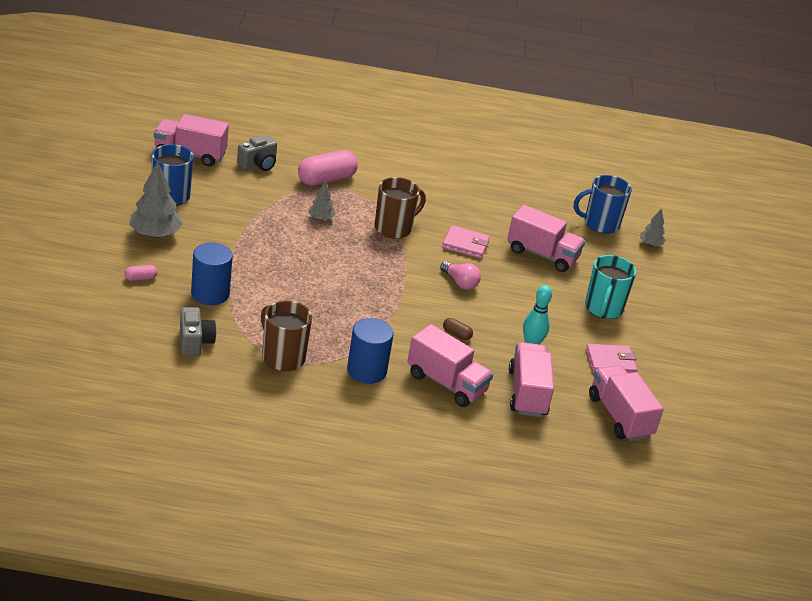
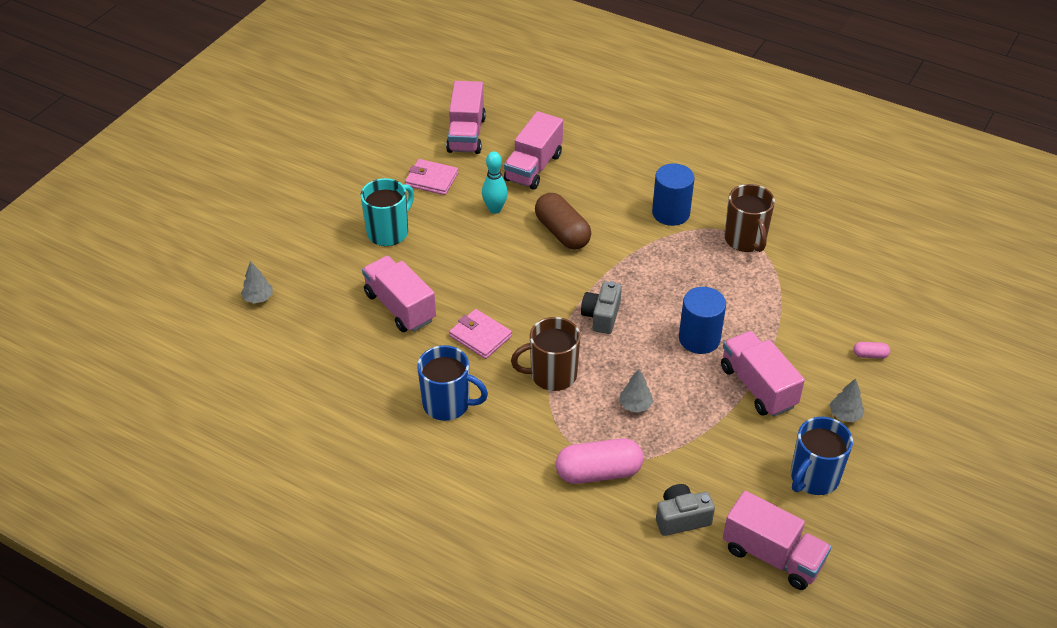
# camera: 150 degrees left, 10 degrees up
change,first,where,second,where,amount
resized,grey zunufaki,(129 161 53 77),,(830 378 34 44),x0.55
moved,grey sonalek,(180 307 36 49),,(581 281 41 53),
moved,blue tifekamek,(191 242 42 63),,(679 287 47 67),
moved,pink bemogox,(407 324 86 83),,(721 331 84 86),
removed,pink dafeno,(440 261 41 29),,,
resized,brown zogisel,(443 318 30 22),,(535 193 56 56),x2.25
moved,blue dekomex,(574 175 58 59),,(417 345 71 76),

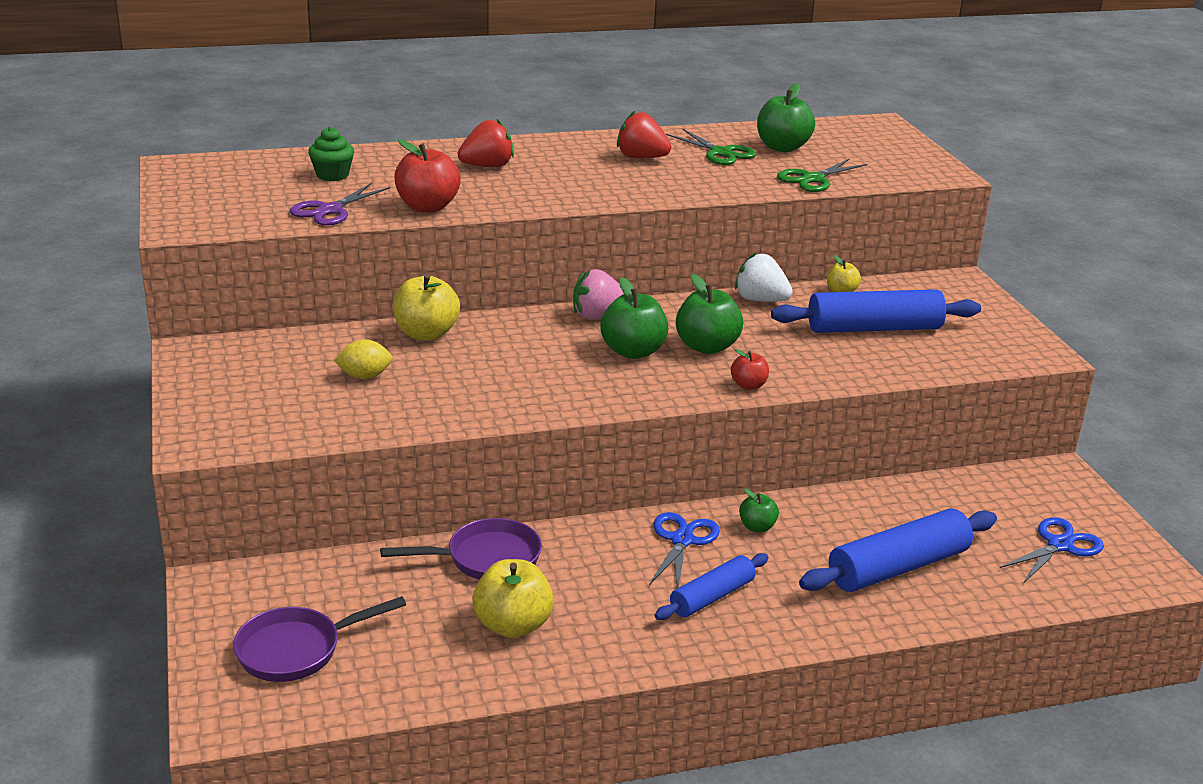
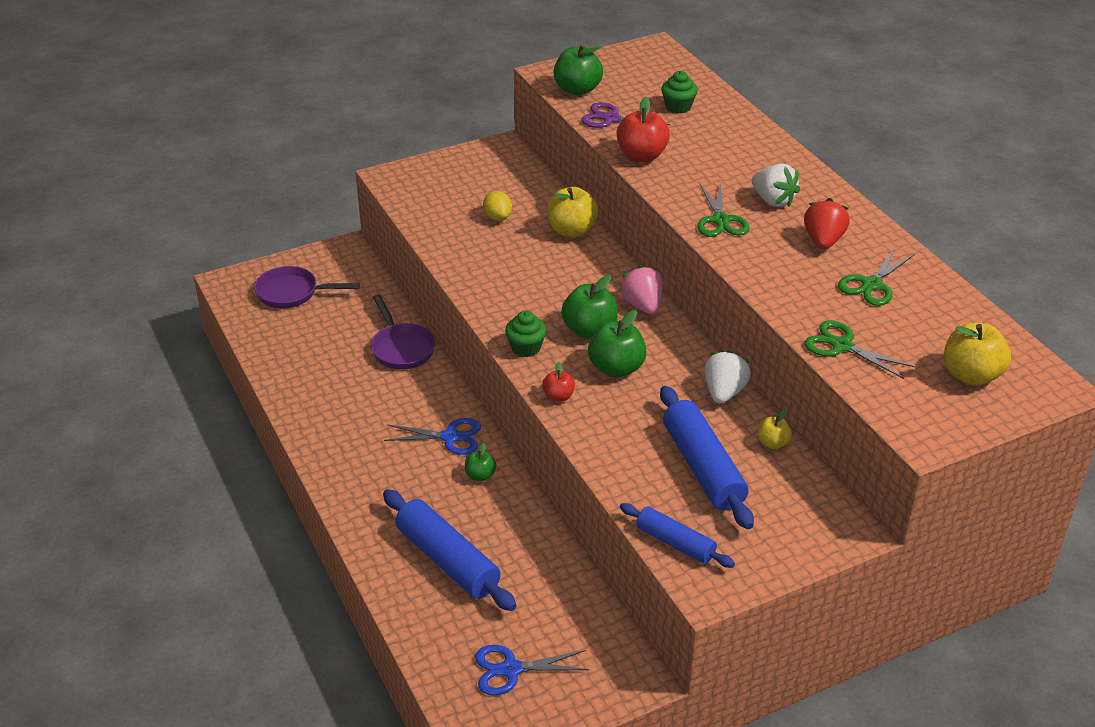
# camera: 80 degrees right, 10 degrees up
change,first,where,second,where,amount
turned,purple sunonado,(233 596 173 86),,(254 266 106 42),45 degrees counterclockwise
removed,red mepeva,(458 119 56 48),,,
moved,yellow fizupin,(472 559 82 79),,(944 323 67 63),
moved,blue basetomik,(655 553 113 67),,(620 503 115 65),
moved,green fizupin,(757 83 58 69),,(554 45 49 50),
turned,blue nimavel,(1000 517 104 66),,(475 645 114 50),135 degrees clockwise
added,,,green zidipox,(505 311 42 46),
added,,,green nimavel,(697 182 53 55),
added,,,white mepeva,(752 163 48 44),

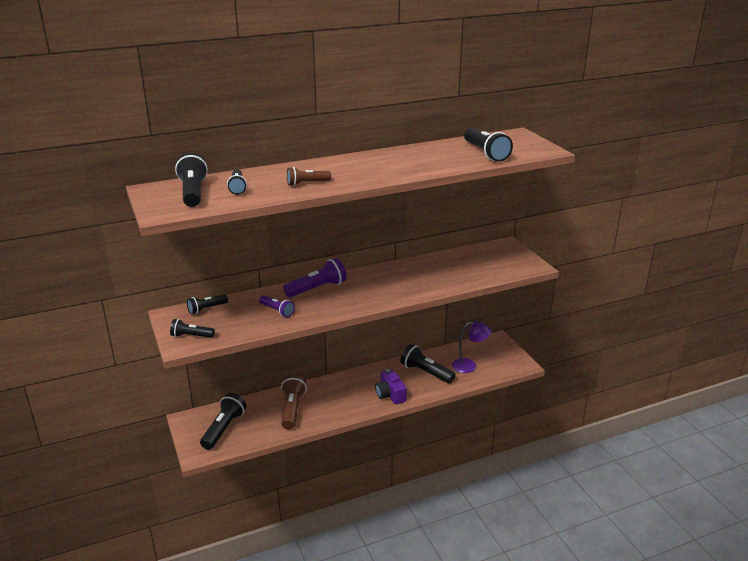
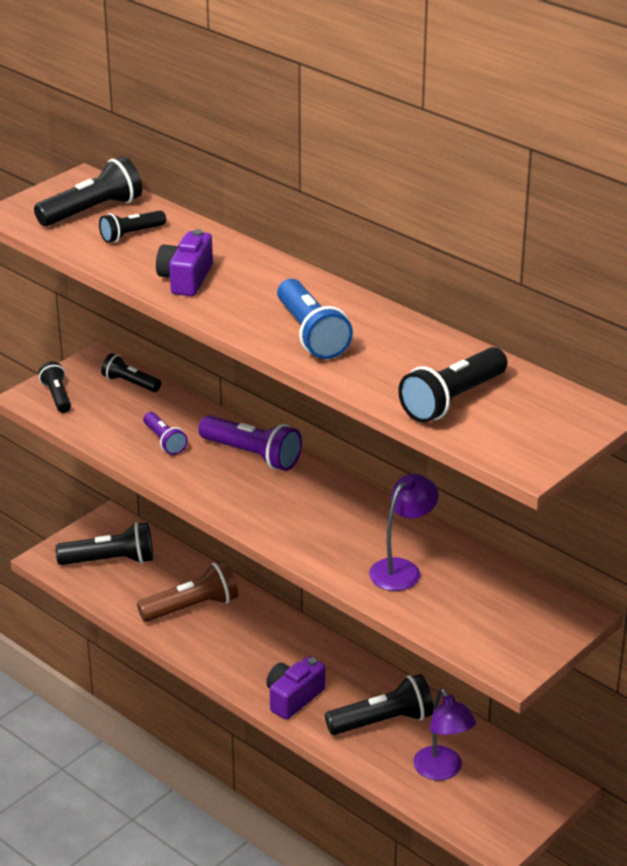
# camera: 65 degrees right, 5 degrees up
change,first,where,second,where,amount
turned,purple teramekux,(259 295 36 22),,(143 412 45 43),45 degrees counterclockwise
replaced,brown teramekux,(287 167 44 19),purple sonalek,(156 229 57 67),
turned,black teramekux,(400 344 56 40),,(325 674 109 61),60 degrees clockwise
added,,,blue teramekux,(277 279 76 80),
added,,,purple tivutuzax,(369 474 70 117),

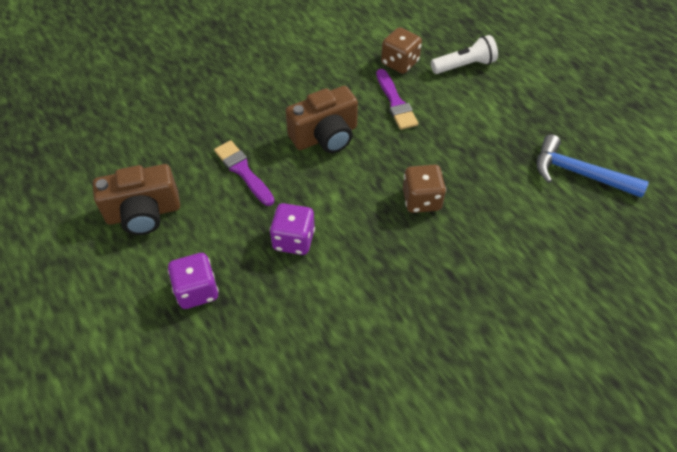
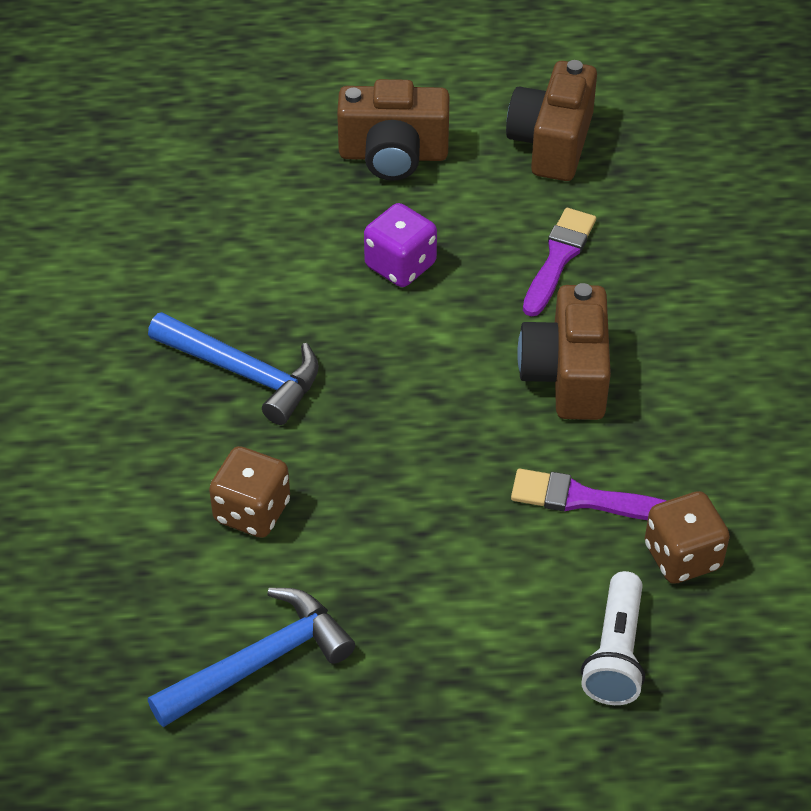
# camera: 120 degrees right, 5 degrees down
change,first,where,second,where,amount
replaced,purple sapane,(168 253 51 56),brown sonalek,(337 79 113 102),
turned,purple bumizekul,(214 140 60 66),,(523 208 73 109),60 degrees counterclockwise
moved,brown sapane,(403 165 43 48),,(209 446 81 92),
added,,,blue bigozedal,(148 312 171 113),

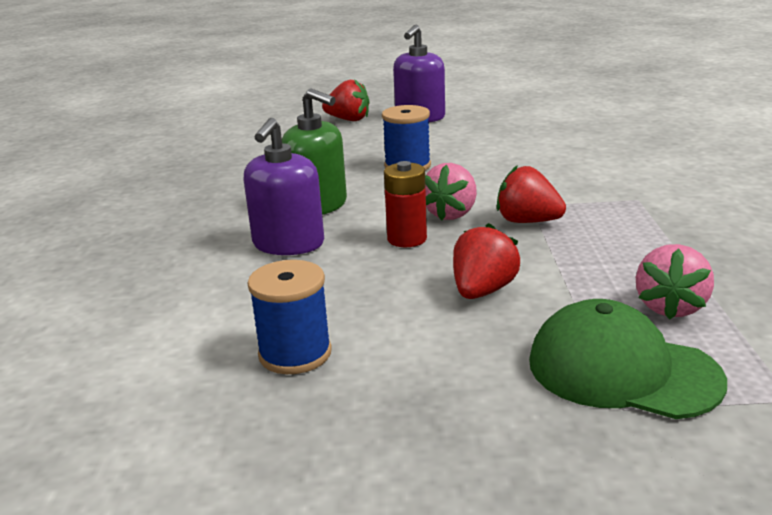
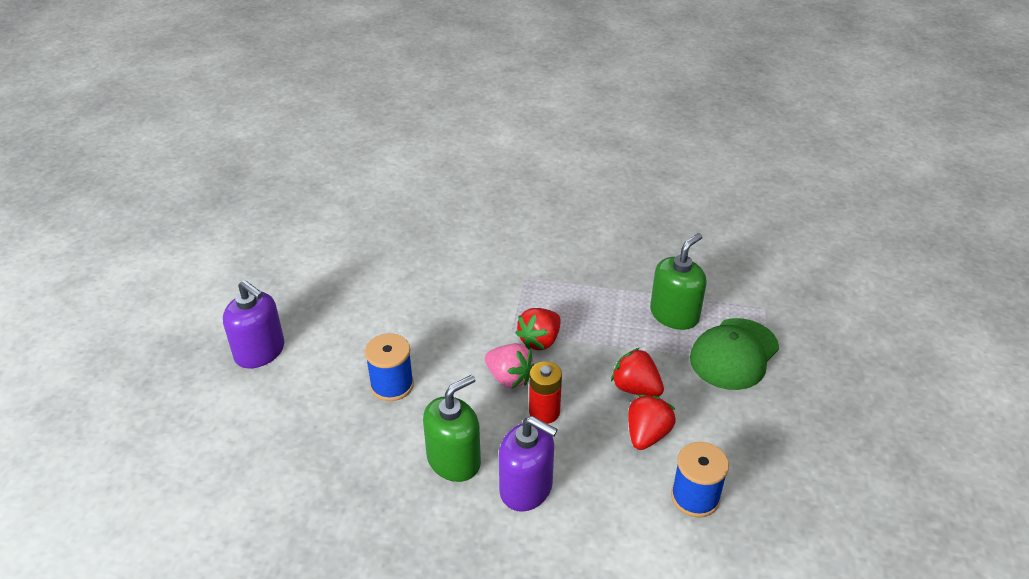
# camera: 80 degrees left, 15 degrees up
change,first,where,second,where,amount
moved,red mepeva,(322 79 48 42),,(628 394 48 56),
replaced,pink mepeva,(636 244 78 76),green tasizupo,(650 233 57 97),

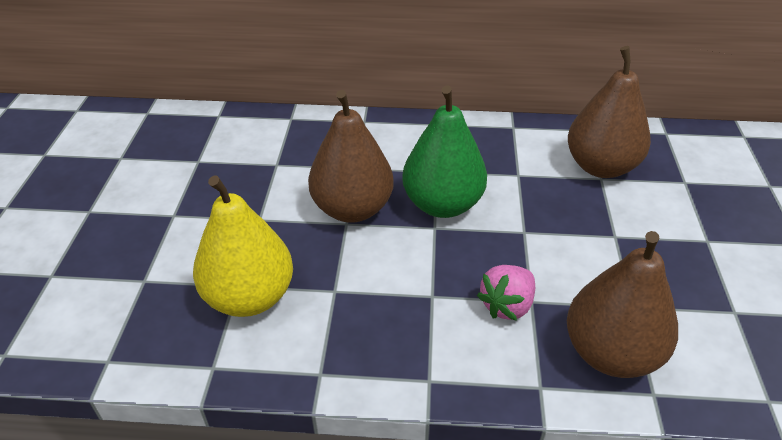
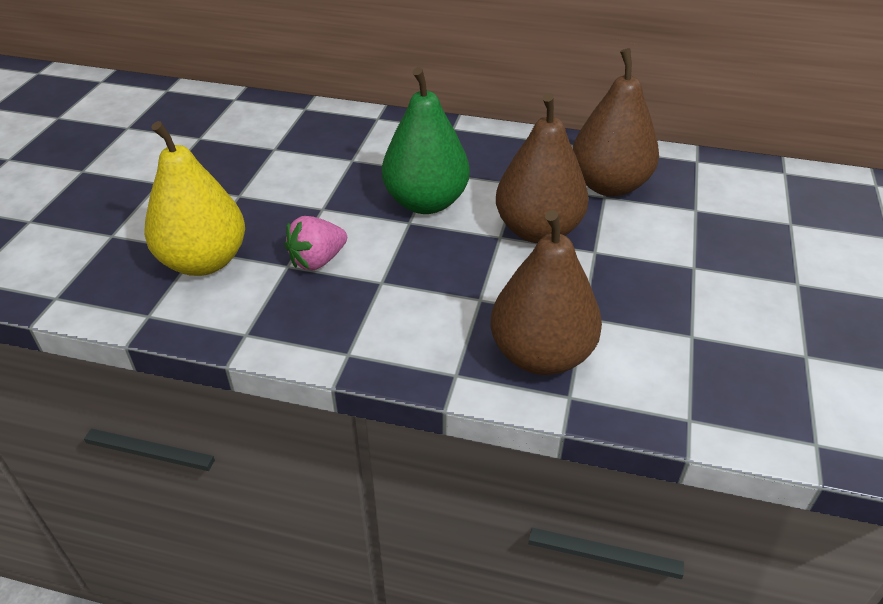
# camera: 10 degrees right, 0 degrees up
change,first,where,second,where,amount
moved,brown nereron,(308 90 86 133),,(496 93 93 150),
moved,pink mepeva,(477 265 58 56),,(285 216 62 55),

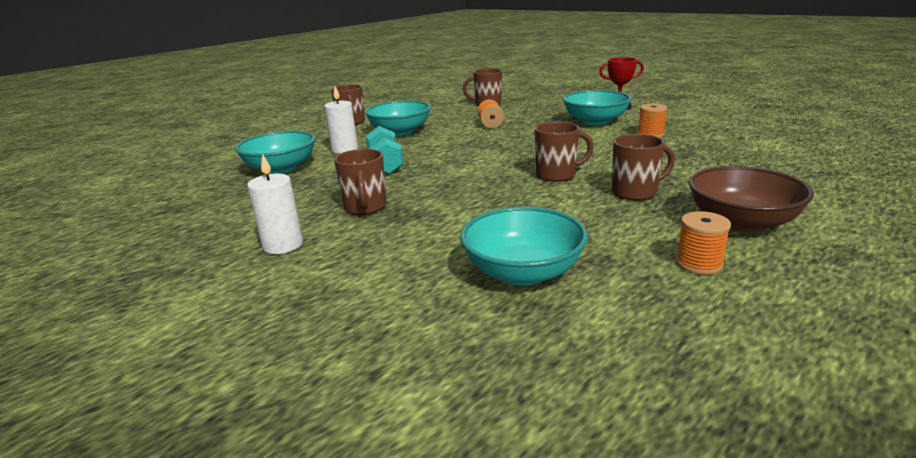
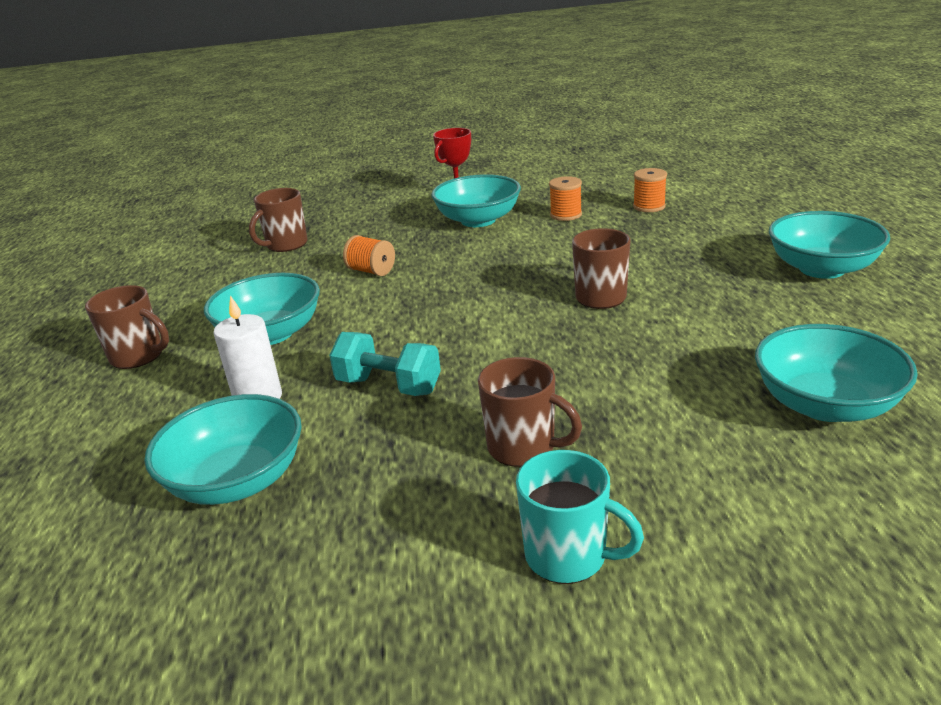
# camera: 50 degrees left, 5 degrees up
change,first,where,second,where,amount
replaced,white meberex,(247 153 56 101),turquoise dekomex,(516 450 128 134),
removed,brown dekomex,(612 134 63 66),,,
moved,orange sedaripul,(676 211 55 64),,(633 168 34 44),
recoloured,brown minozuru,(689 166 125 66),turquoise minozuru,(769 211 121 68),

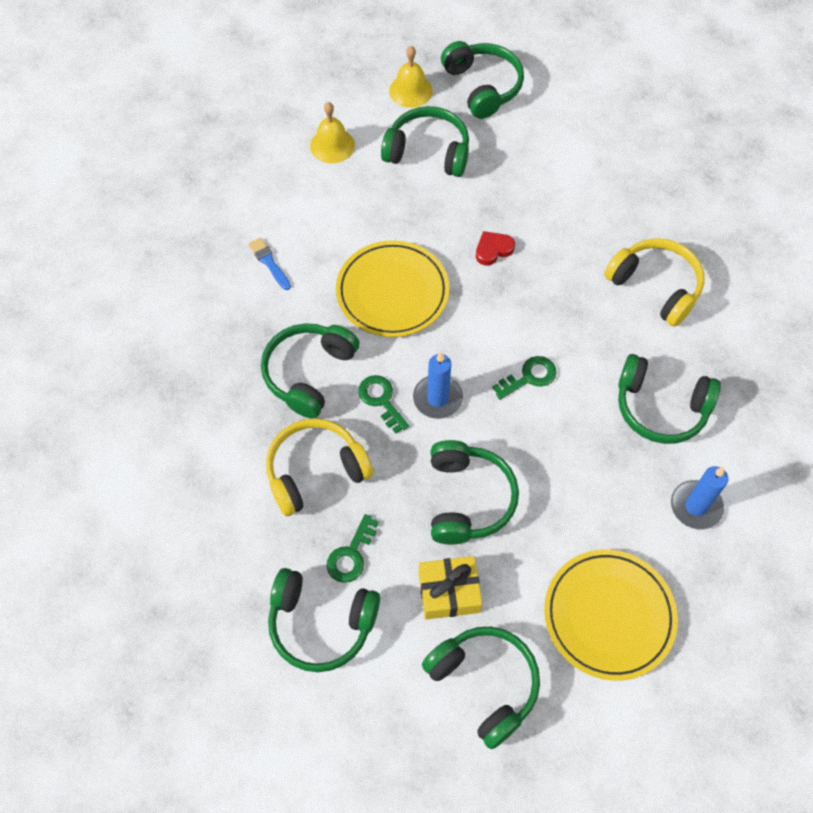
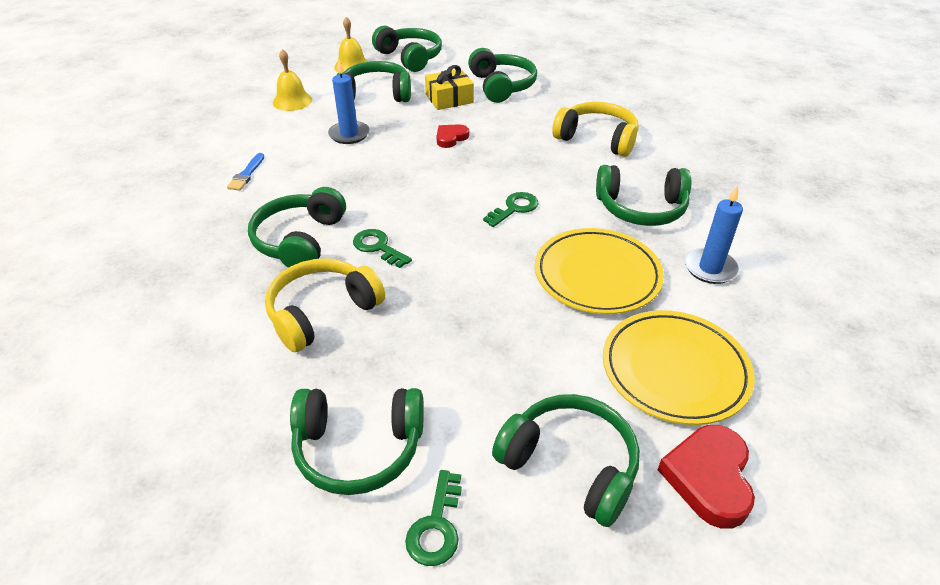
# camera: 15 degrees left, 20 degrees down
change,first,where,second,where,amount
turned,blue bumizekul,(248 237 43 53),,(227 153 37 38),120 degrees counterclockwise
moved,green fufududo,(326 514 53 69),,(405 470 57 96),
moved,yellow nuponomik,(336 240 114 97),,(535 228 129 86),
moved,blue meberex,(413 352 50 67),,(328 60 42 84),
moved,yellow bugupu,(419 556 63 64),,(425 65 49 45),
moved,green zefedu,(430 440 89 105),,(468 48 69 55),
added,,,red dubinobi,(658 425 97 104),

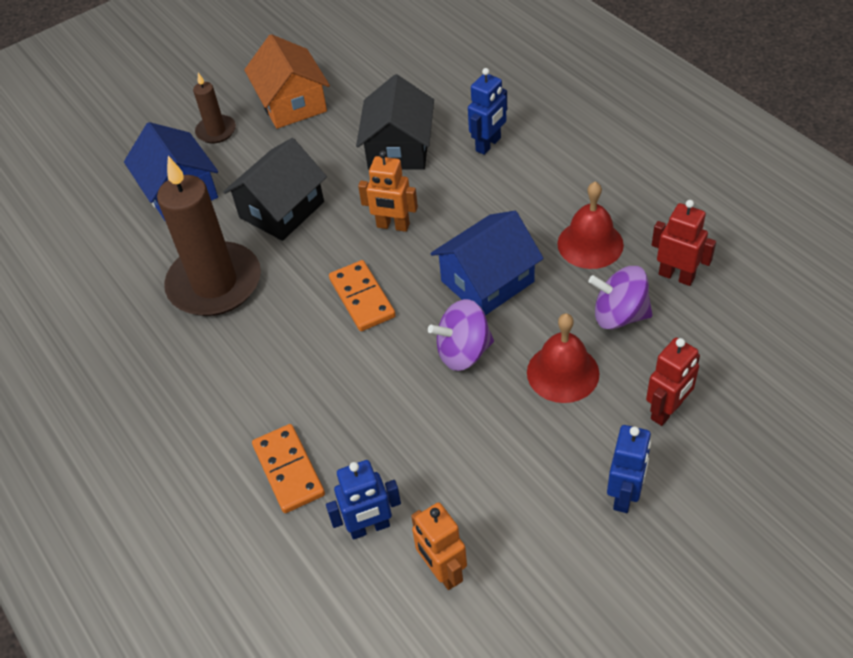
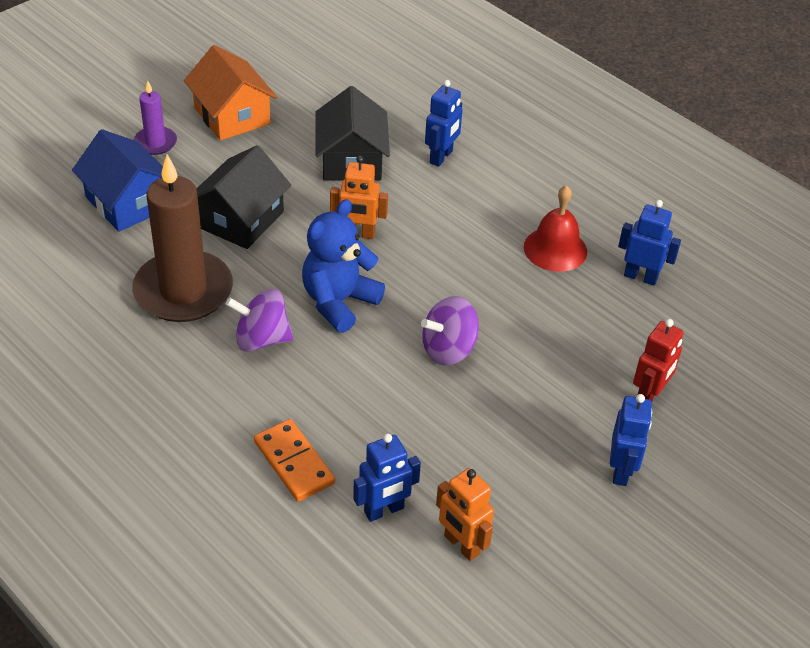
# camera: 15 degrees left, 5 degrees down
change,first,where,second,where,amount
recoloured,brown meberex,(193 73 43 71),purple meberex,(134 81 43 74),
replaced,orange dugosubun,(329 260 67 71),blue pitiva,(302 199 83 134),
removed,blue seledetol,(430 211 114 104),,,
removed,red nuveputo,(527 313 72 90),,,
moved,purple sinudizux,(588 266 65 64),,(226 289 67 63),
recoloured,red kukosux,(652 200 64 86),blue kukosux,(618 200 63 86),

